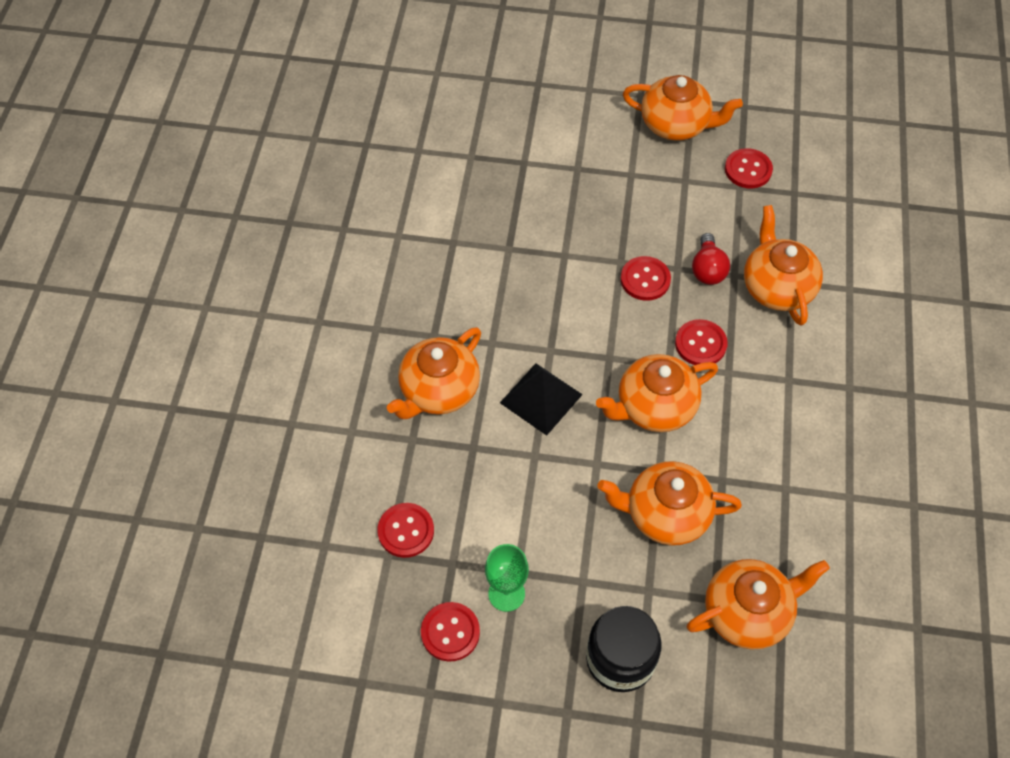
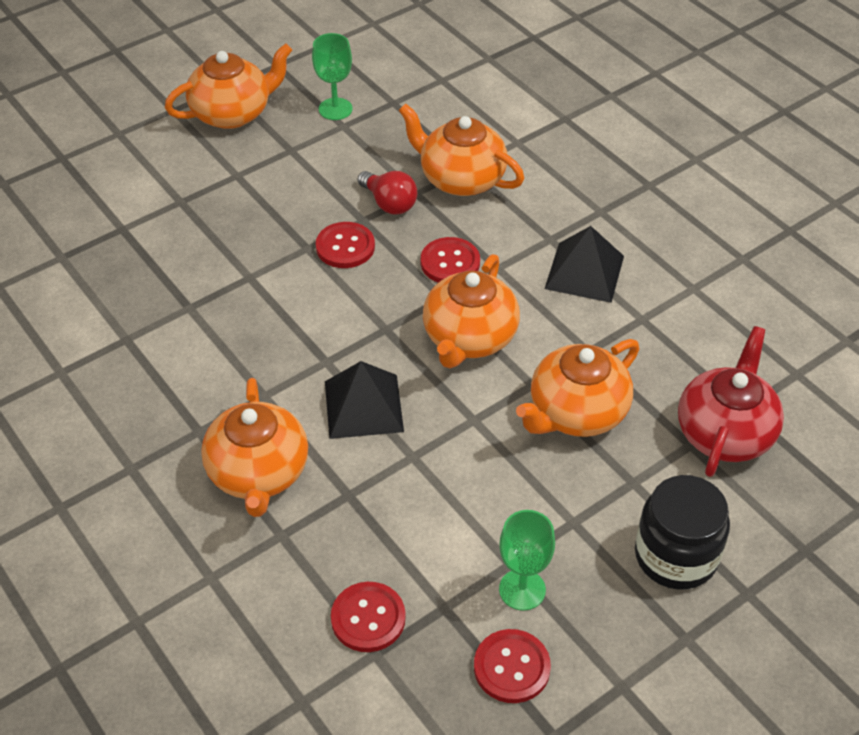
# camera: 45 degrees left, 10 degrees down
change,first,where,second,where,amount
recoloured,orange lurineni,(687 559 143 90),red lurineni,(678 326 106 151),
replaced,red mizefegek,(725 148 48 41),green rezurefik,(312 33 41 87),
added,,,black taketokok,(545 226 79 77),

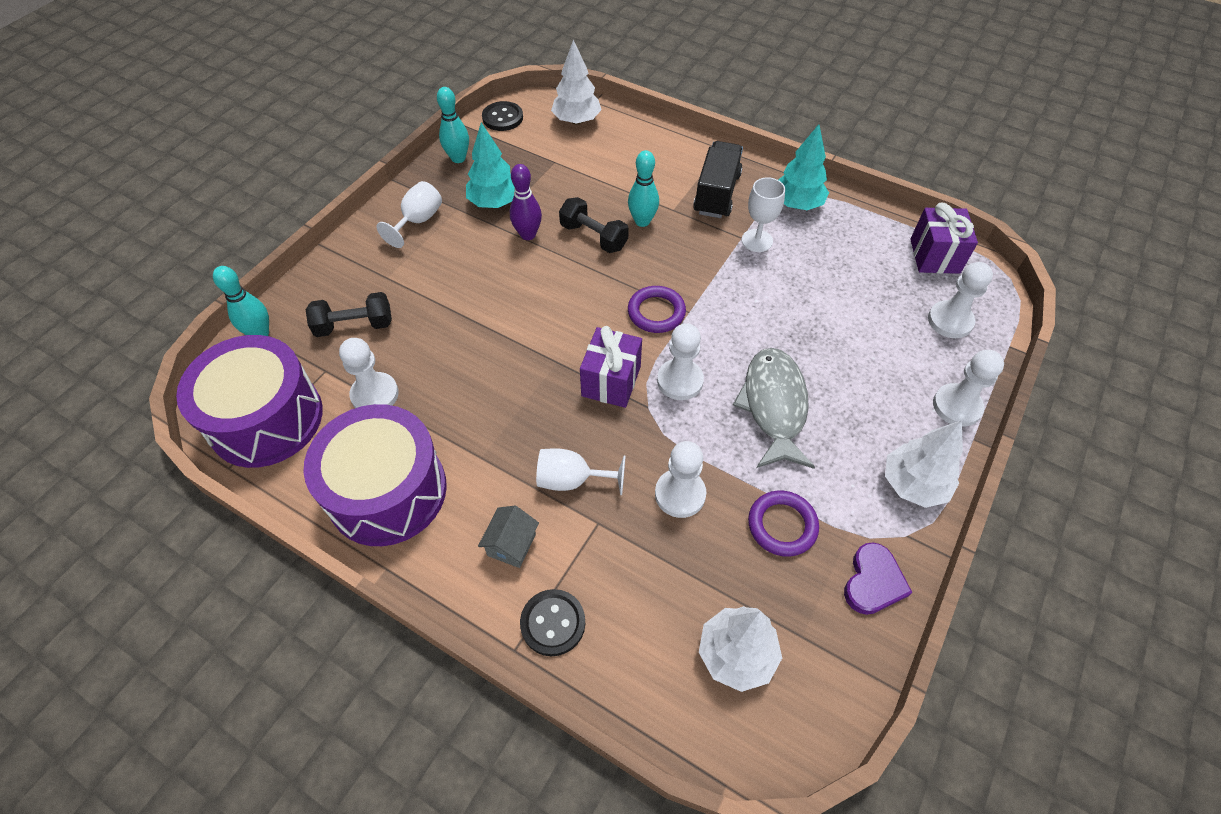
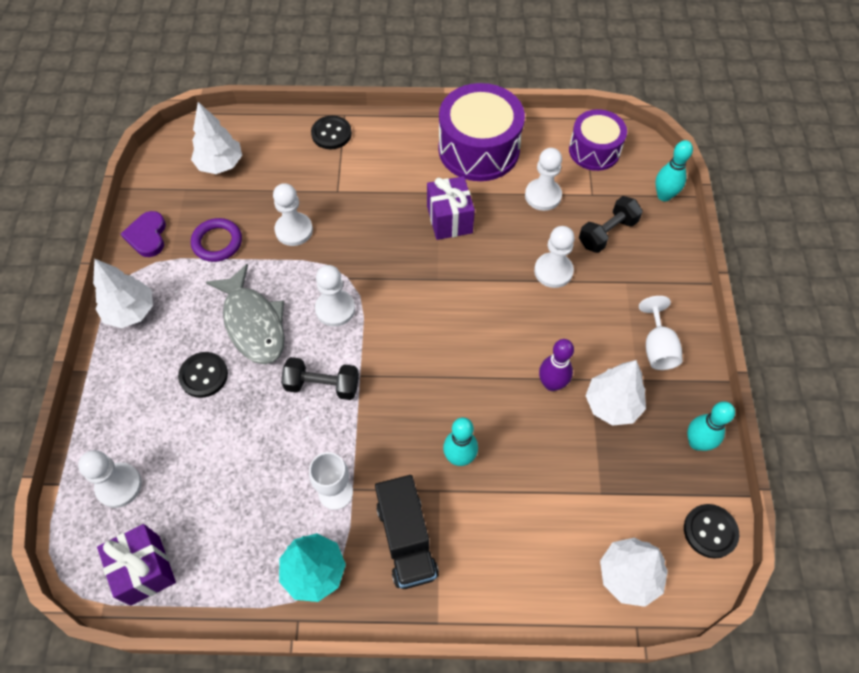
# camera: 150 degrees right, 5 degrees up
change,first,where,second,where,amount
resized,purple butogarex,(176 335 147 133),,(569 109 58 62),x0.63
recoloured,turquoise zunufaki,(466 123 49 85),white zunufaki,(586 360 60 66),
removed,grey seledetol,(478 506 61 62),,,
removed,white rezurefik,(536 448 90 47),,,
moved,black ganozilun,(559 197 70 56),,(281 357 78 43),
moved,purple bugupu,(580 326 62 82),,(427 176 48 64),
removed,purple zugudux,(628 286 58 47),,,
moved,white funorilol,(933 350 71 77),,(534 226 41 62),
added,,,black mizefegek,(178 352 50 46),

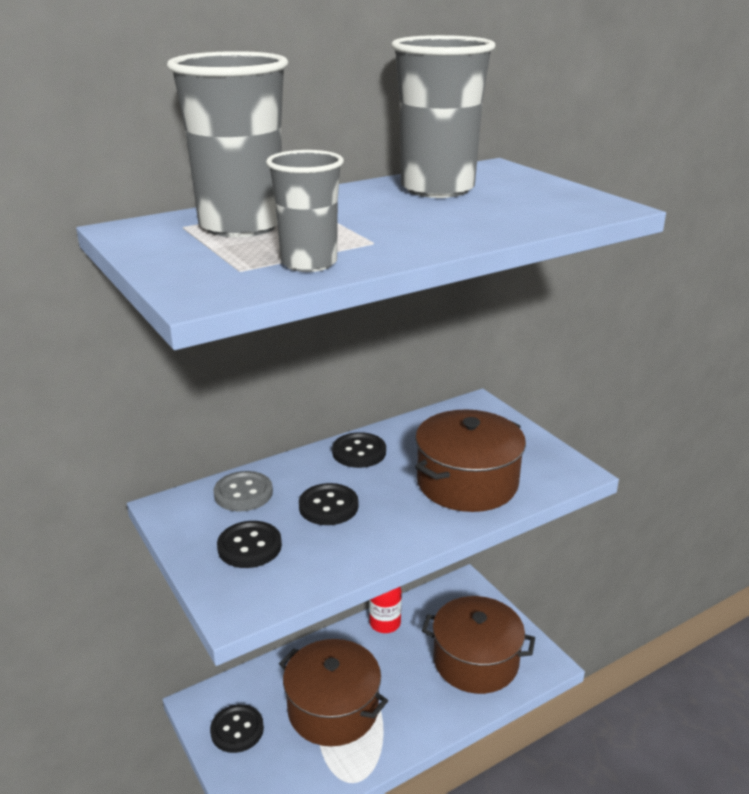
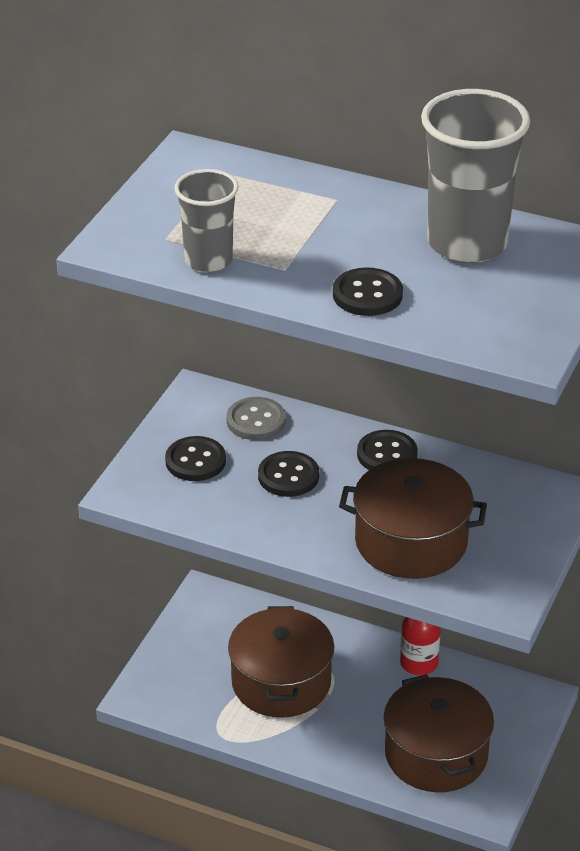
# camera: 55 degrees right, 10 degrees up
change,first,where,second,where,amount
removed,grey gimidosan,(167 51 121 186),,,
moved,black mizefegek,(210 704 54 49),,(333 267 70 49),

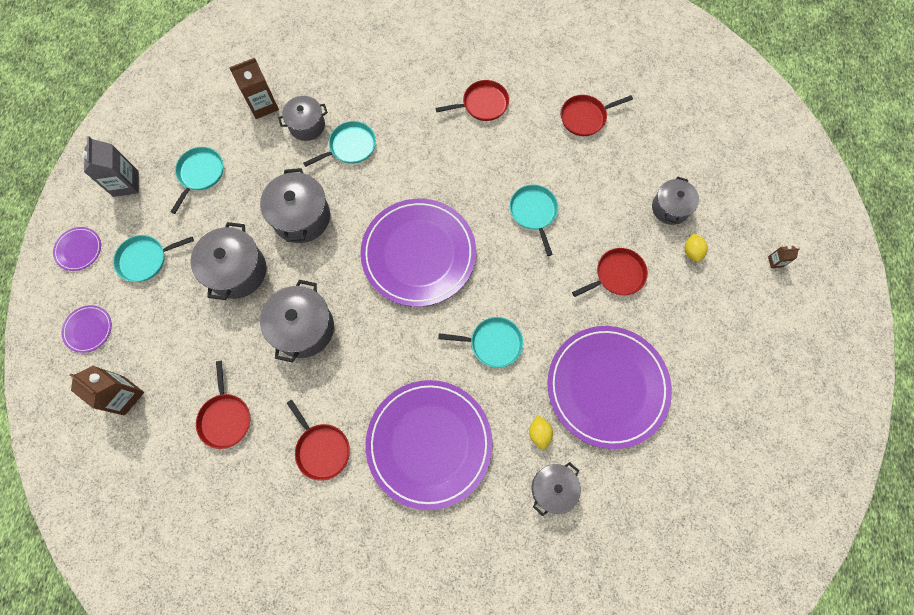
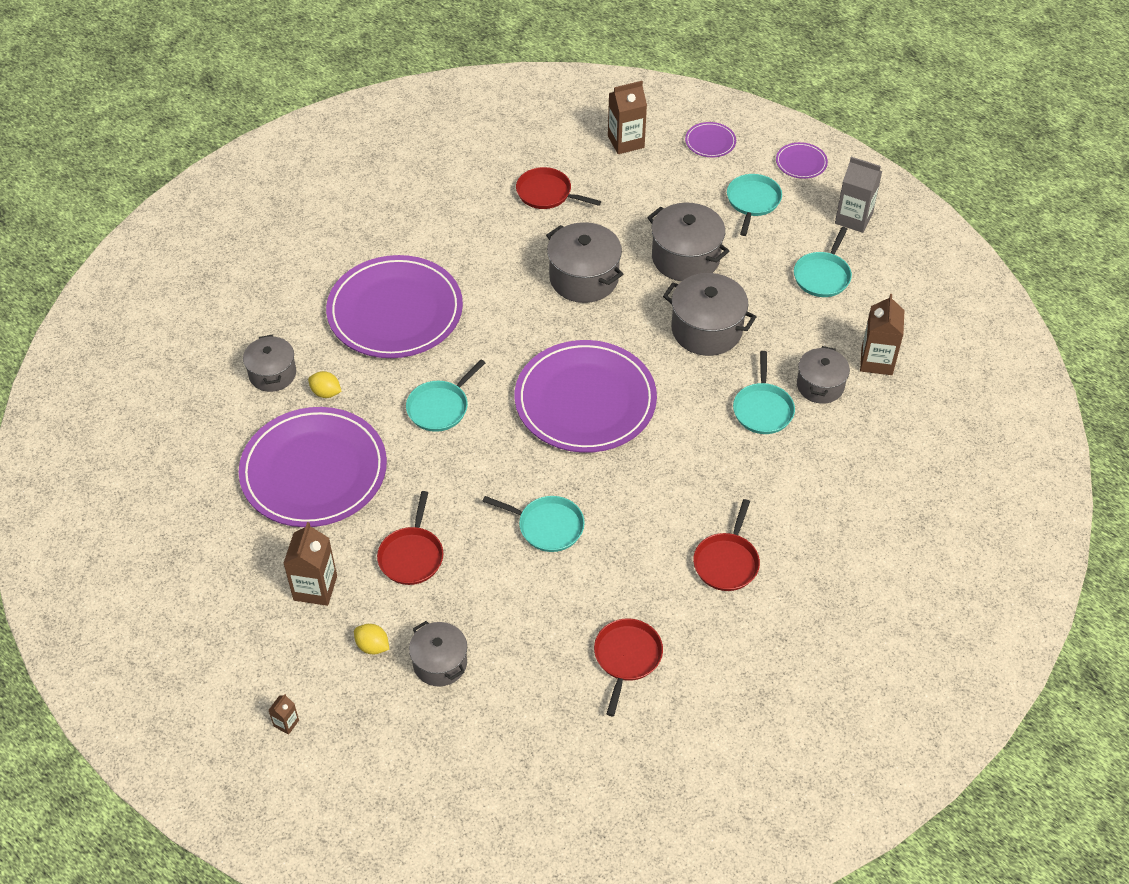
# camera: 125 degrees right, 20 degrees down
change,first,where,second,where,amount
turned,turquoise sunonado,(170 147 53 67),,(794 227 58 70),60 degrees clockwise
removed,red sunonado,(287 400 63 81),,,
added,,,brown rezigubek,(283 522 54 84),

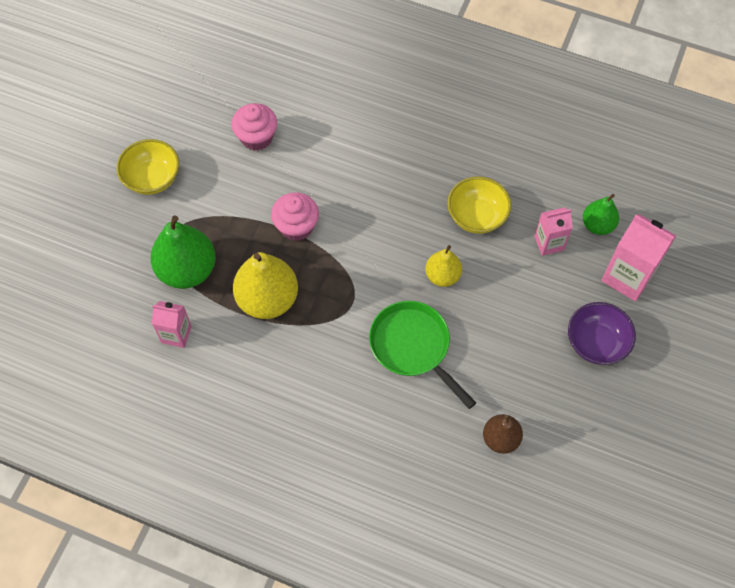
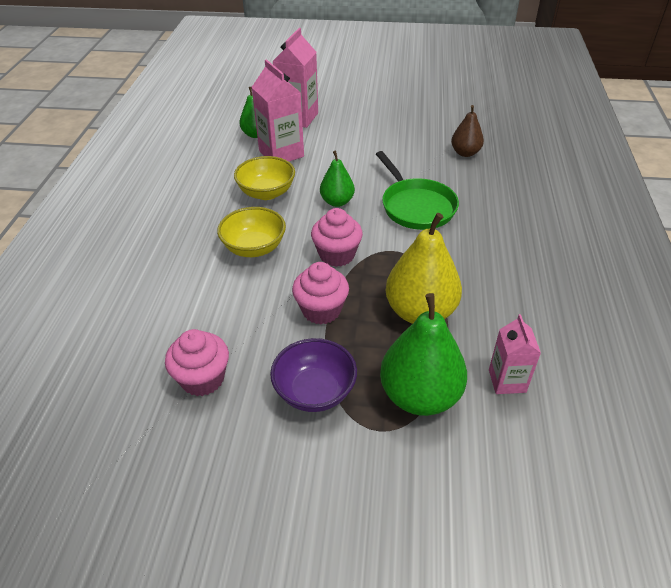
# camera: 105 degrees left, 20 degrees down
change,first,where,second,where,amount
moved,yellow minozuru,(117 139 62 56),,(217 207 69 50),
turned,green sunonado,(369 301 107 108),,(376 151 83 79),60 degrees counterclockwise
recoloured,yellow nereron,(425 245 37 42),green nereron,(320 151 35 56),
resized,pink rezigubek,(534 207 39 49),,(252 59 52 102),x1.65
moved,purple minozuru,(568 302 68 63),,(270 338 87 74),
added,,,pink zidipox,(311 208 52 59),

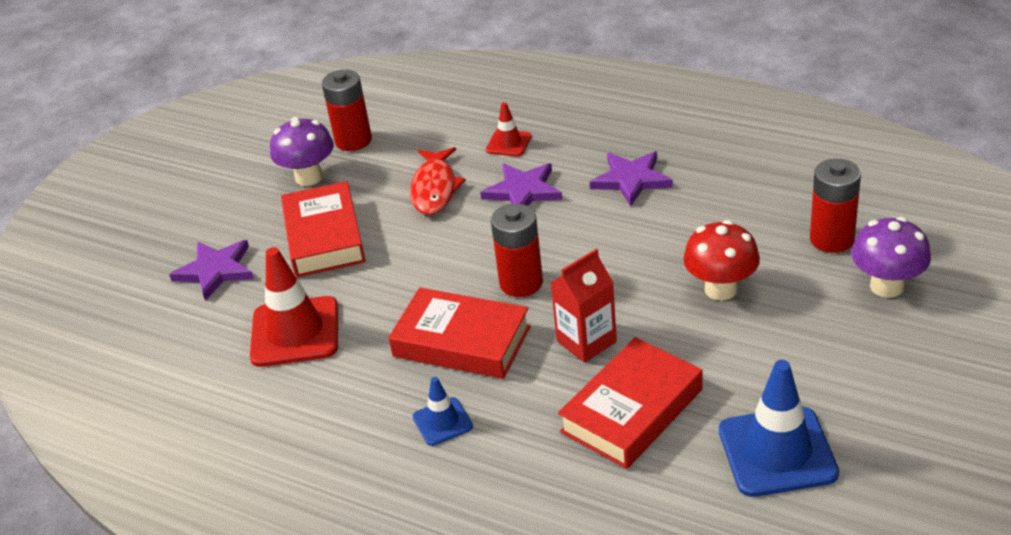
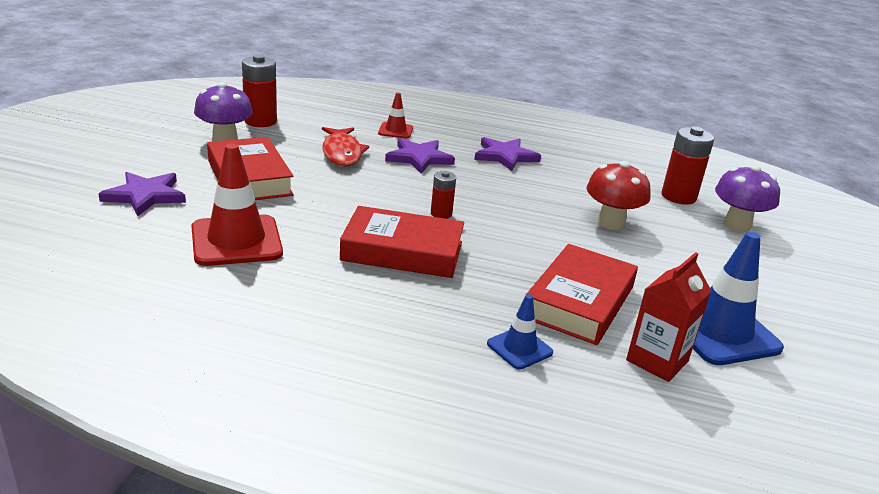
# camera: 20 degrees left, 10 degrees down
change,first,where,second,where,amount
moved,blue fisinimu,(413 377 60 69),,(487 294 66 75),
resized,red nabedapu,(491 204 52 93),,(431 171 25 48),x0.57
moved,red rezigubek,(551 249 66 114),,(626 252 85 130),

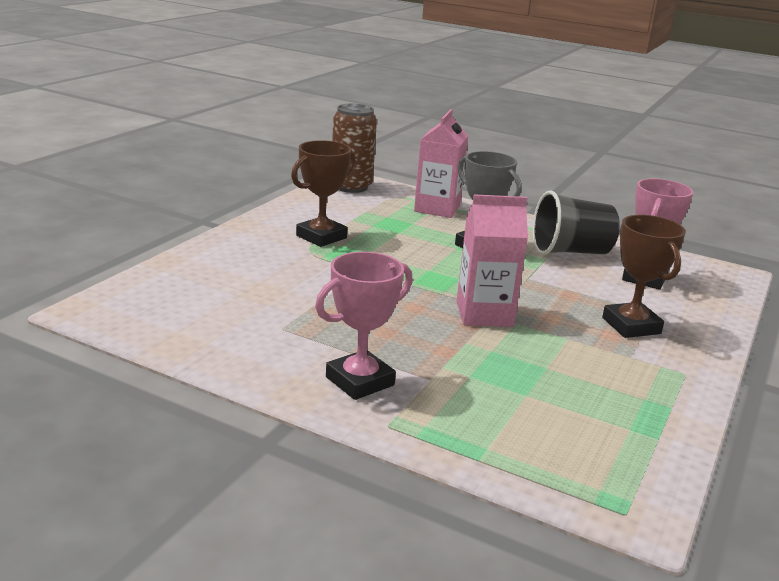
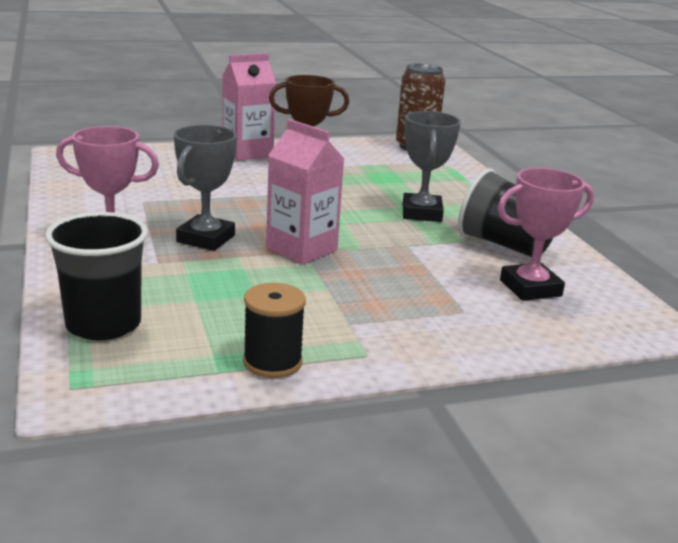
# camera: 45 degrees right, 0 degrees up
change,first,where,second,where,amount
moved,pink rezigubek,(414 109 54 109),,(222 53 54 107),
removed,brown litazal,(602 215 84 123),,,
added,,,black gimidosan,(45 212 103 128),
added,,,grey litazal,(174 125 63 126),
added,,,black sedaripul,(243 283 63 95),

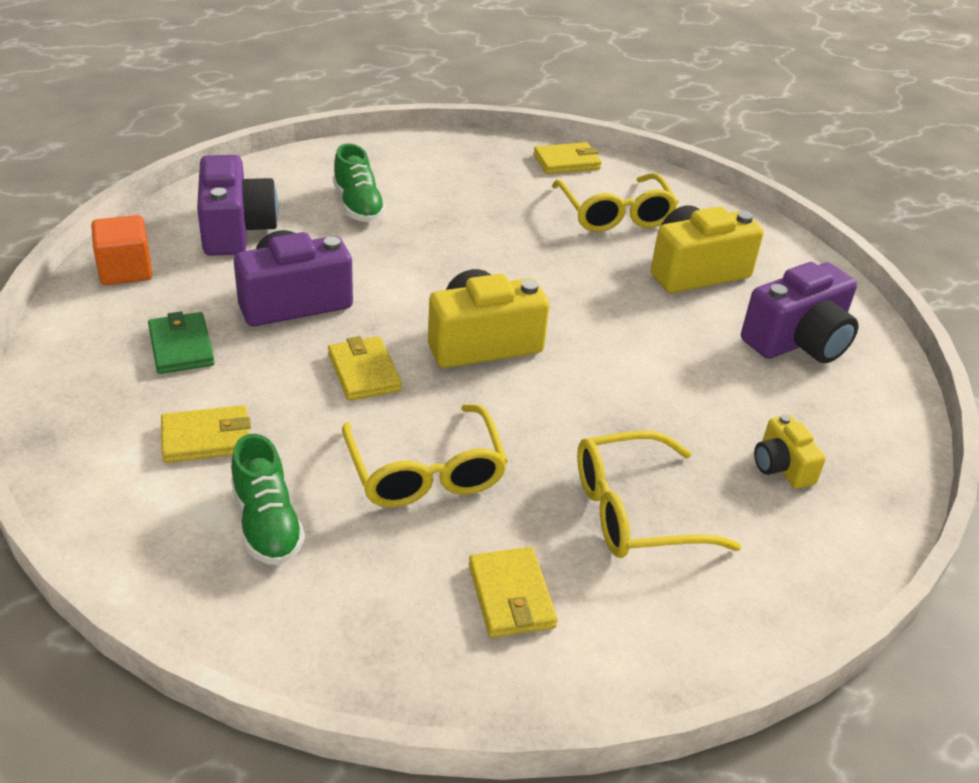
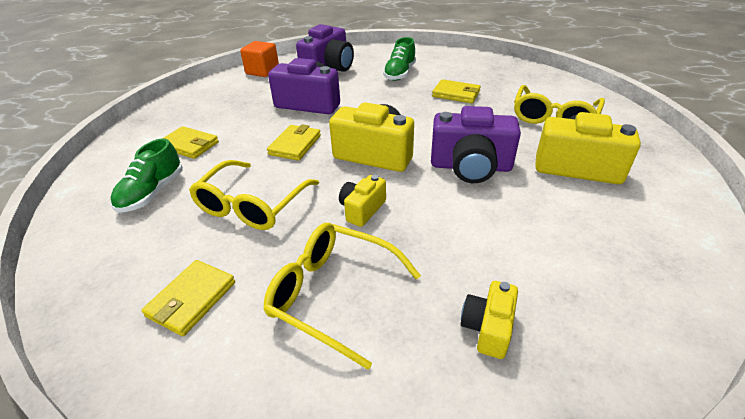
# camera: 45 degrees right, 0 degrees up
change,first,where,second,where,amount
removed,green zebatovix,(148 311 67 63),,,
moved,yellow zebatovix,(534 142 68 32),,(432 79 49 24),
moved,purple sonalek,(741 262 117 101),,(431 106 90 77),
added,,,yellow sonalek,(339 175 47 52),

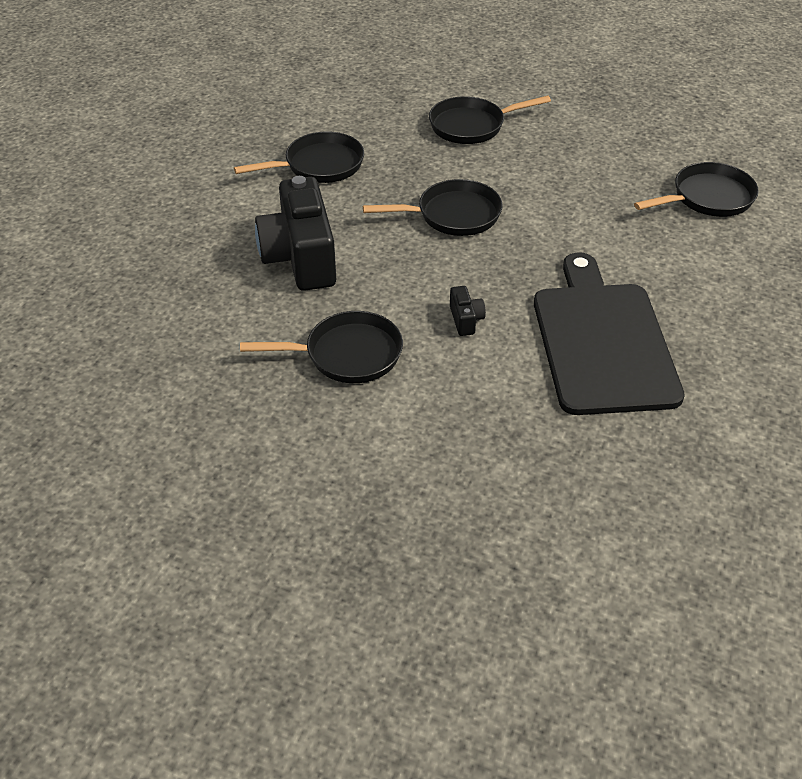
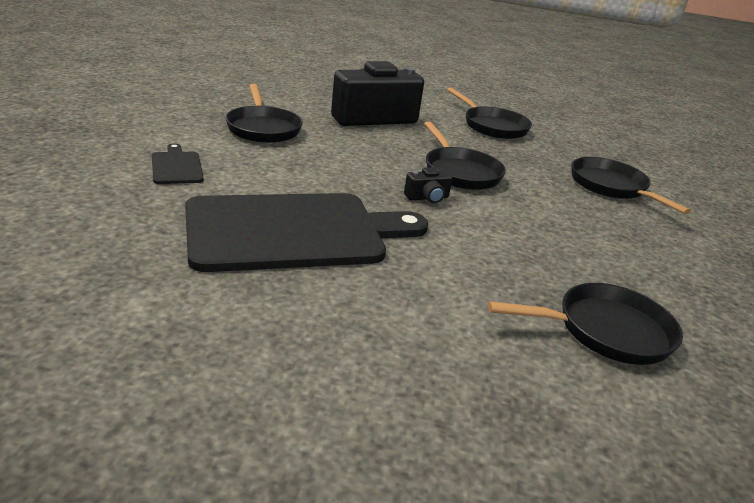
# camera: 75 degrees right, 15 degrees down
change,first,where,second,where,amount
moved,black sonalek,(450 286 36 50),,(404 167 49 36),
turned,black sunonado,(634 162 125 55),,(488 283 195 82),60 degrees counterclockwise
added,,,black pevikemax,(152 143 52 41),

